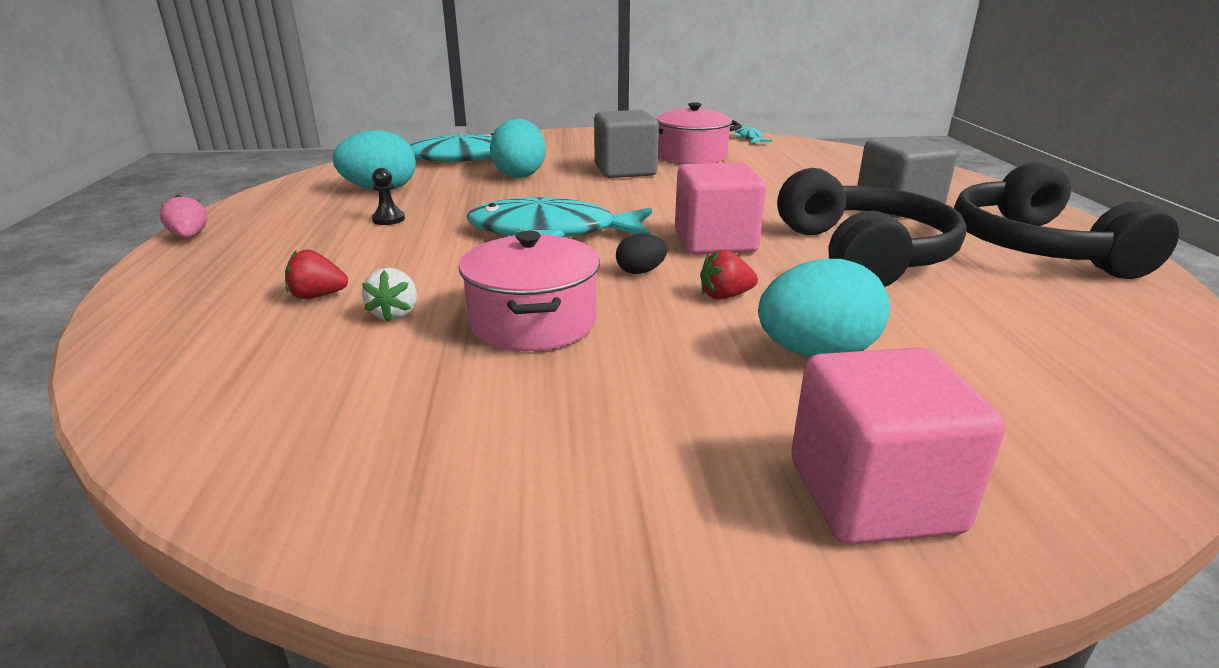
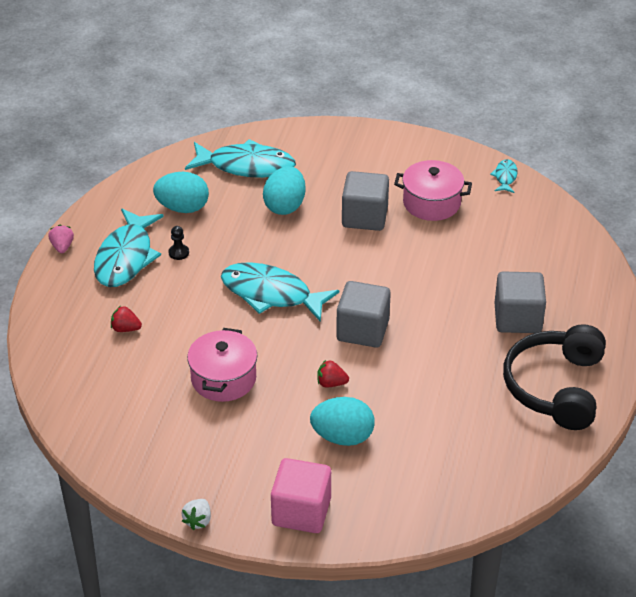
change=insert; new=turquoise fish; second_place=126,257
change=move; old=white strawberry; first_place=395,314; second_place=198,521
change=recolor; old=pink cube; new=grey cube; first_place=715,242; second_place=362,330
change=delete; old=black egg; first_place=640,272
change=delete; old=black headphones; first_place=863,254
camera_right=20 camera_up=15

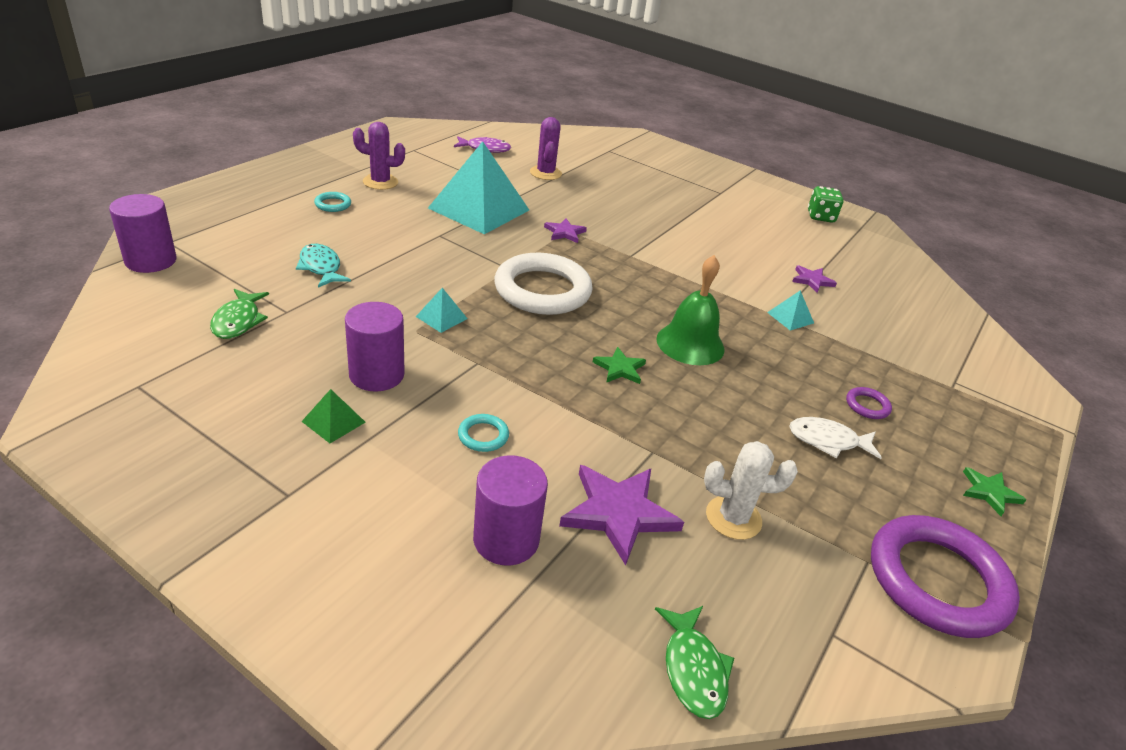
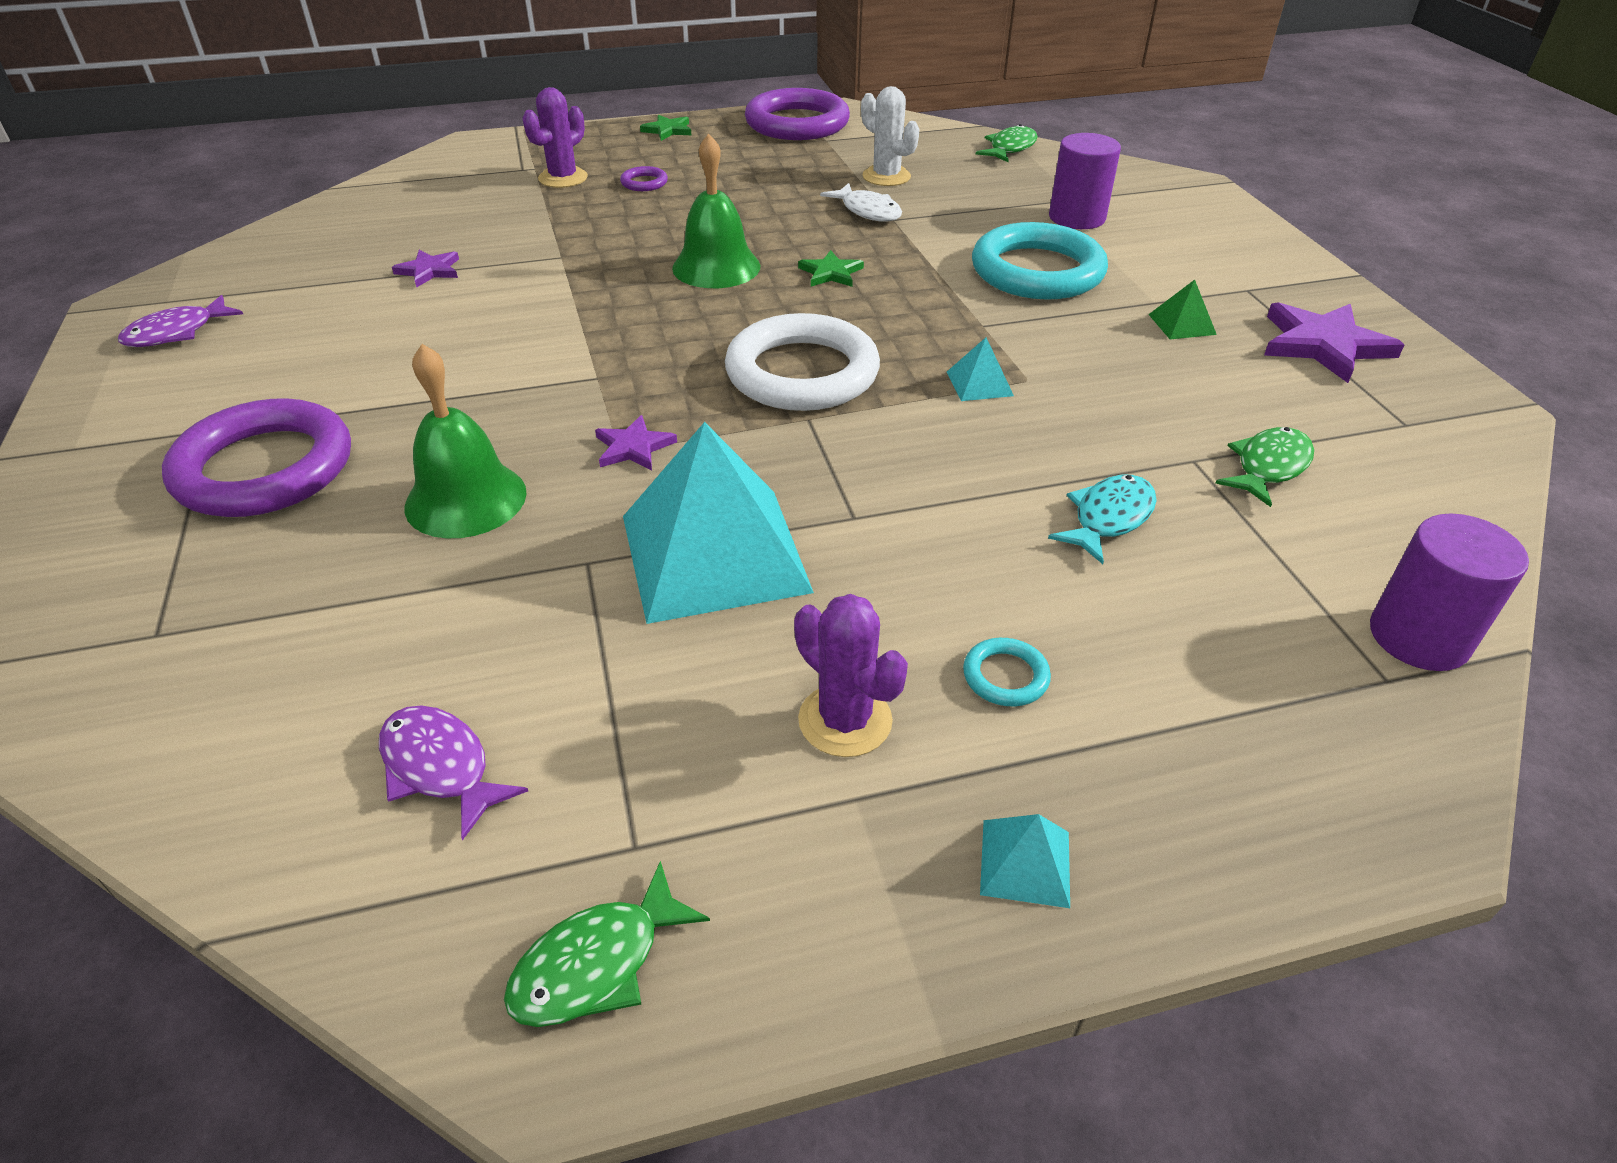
change=replace; old=green dice; new=purple fish; first_place=820,217; second_place=177,333
change=insert; new=purple ring; second_place=264,468
change=insert; new=green bell; second_place=466,499
change=insert; new=green fish; second_place=597,963
change=move; old=purple cactus; first_place=545,173; second_place=563,178
change=move; old=white fish; first_place=827,441; second_place=868,211
change=resize; old=turquoise ring; first_place=483,436; second_place=1037,271; factor=2.47
change=move; old=turquoise pyramid; first_place=790,317; second_place=1025,863
change=rotate; old=turquoise fish; first_place=321,267; second_place=1108,518; degrees=-150
change=move; old=purple star; first_place=618,513; second_place=1324,345
change=delete; old=purple cylinder; first_place=376,374
camera_right=-135 camera_up=5

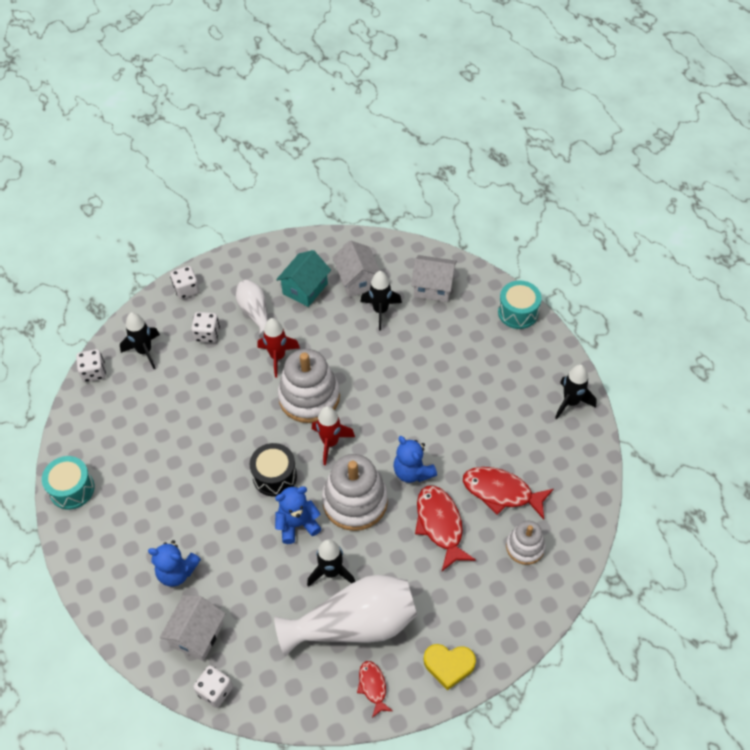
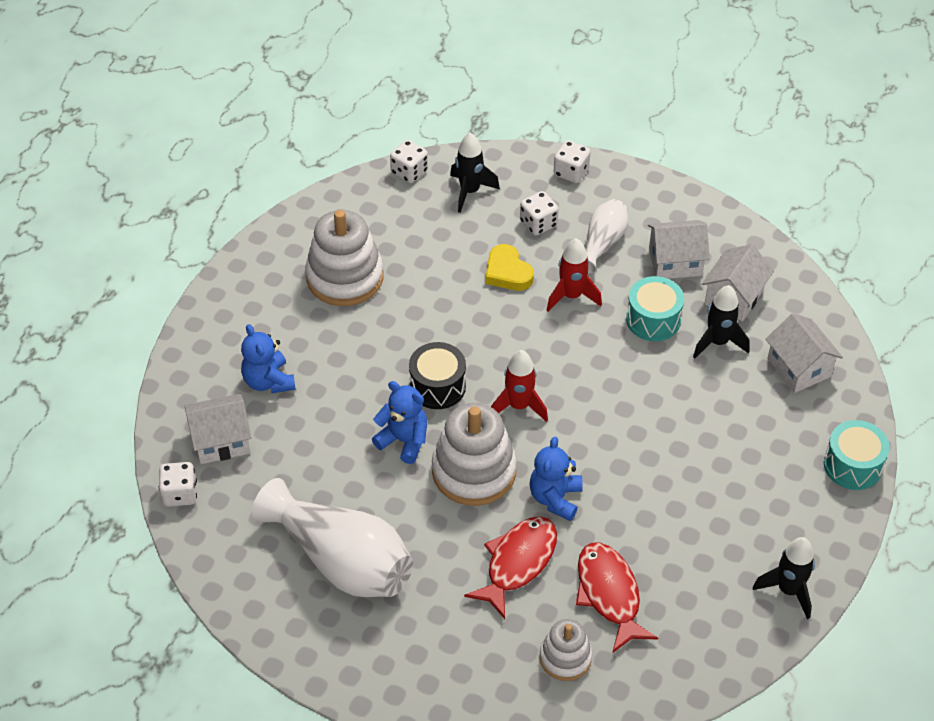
change=move; old=white stacking toy; first_place=309,397; second_place=345,277
change=move; old=yellow heart; first_place=449,665; second_place=507,272
change=move; old=turquoise drum; first_place=72,489; second_place=653,320
change=recolor; old=turquoise house; new=white house; first_place=305,288; second_place=675,262
change=delete; old=black rocket; first_place=331,572
change=delete; old=red fish; first_place=373,686
camera_right=50 camera_up=-5

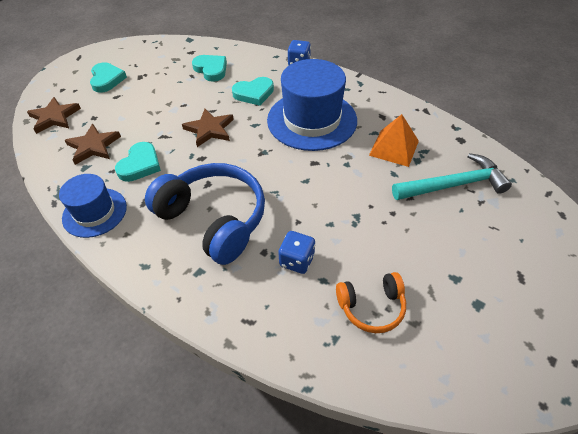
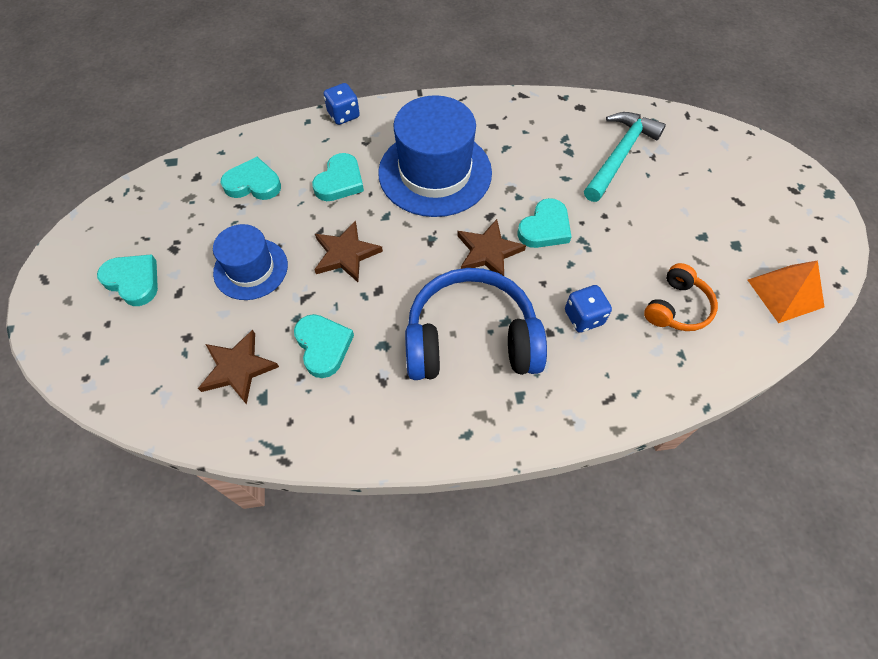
change=move; old=blue hat; first_place=95,212; second_place=251,269
change=move; old=brown star; first_place=54,117; second_place=488,252
change=insert; new=turquoise heart; second_place=545,228
change=move; old=orange pyramid; first_place=394,148; second_place=785,293
camera_right=-45 camera_up=10

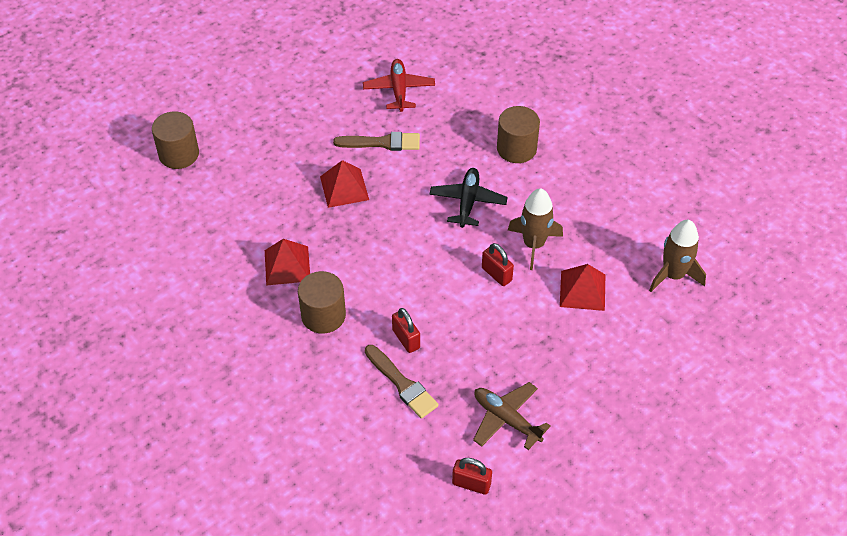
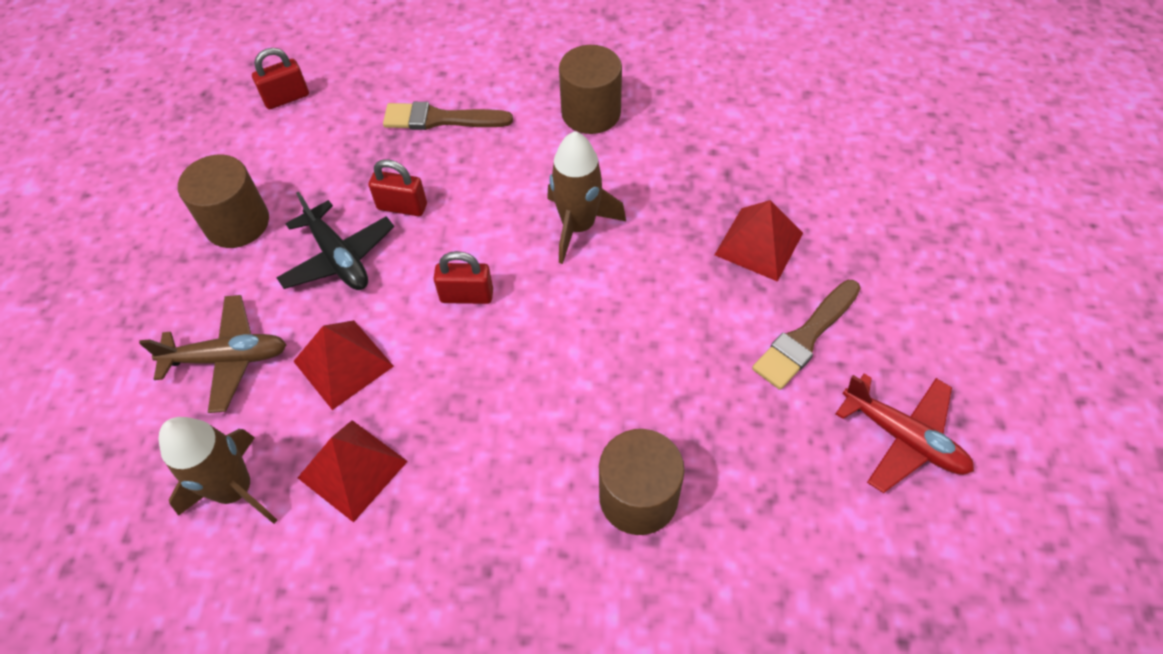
change=move; old=brown plane; first_place=506,419; second_place=228,358
change=move; old=brown cylinder; first_place=179,154; second_place=237,223
change=move; old=black plane; first_place=468,202; second_place=338,258
change=move; old=red pyramid; first_place=287,265; second_place=352,469
change=move; old=red padlock; first_place=406,339; second_place=402,207
change=move; old=brown rocket; first_place=534,244; second_place=578,226
camera_right=135 camera_up=5

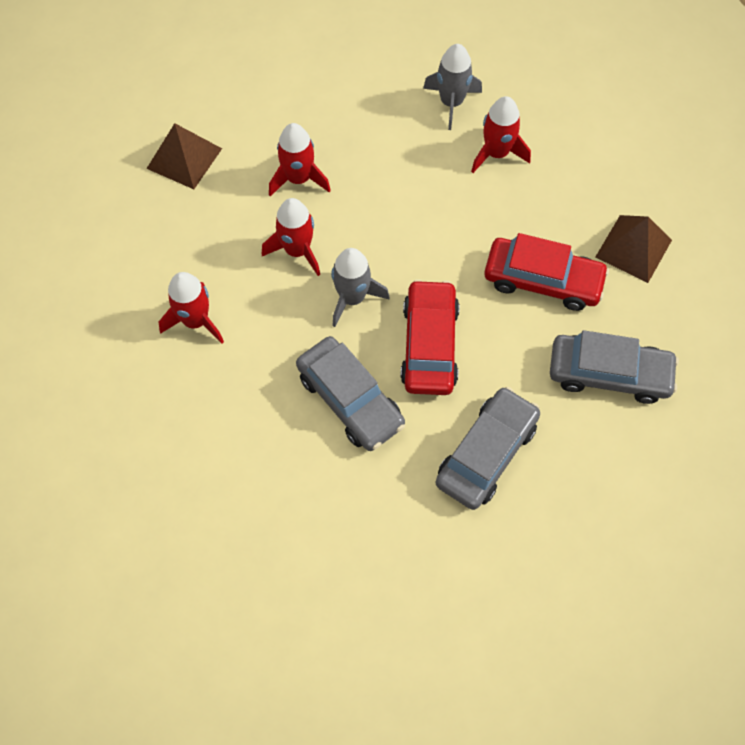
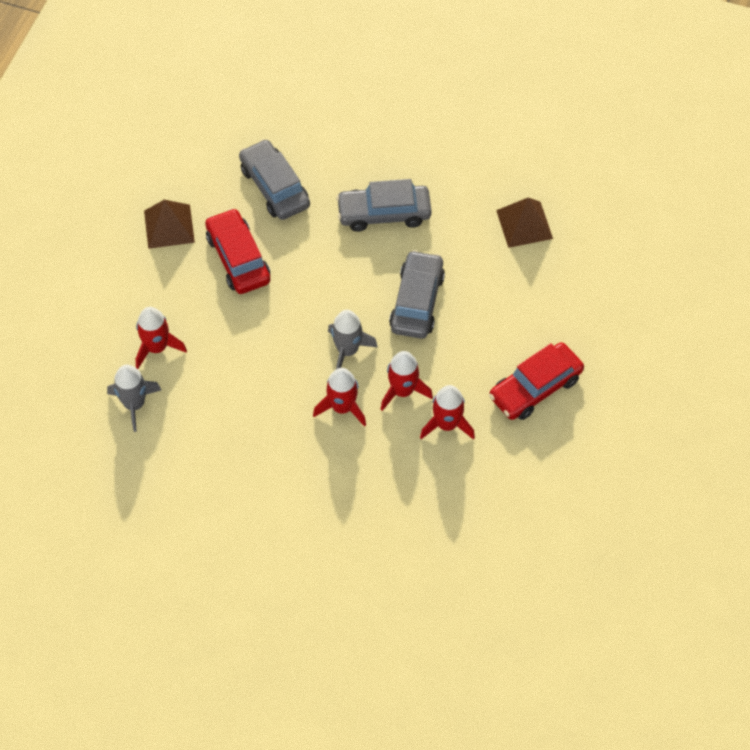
change=move; old=red rocket; first_place=298,179; second_place=403,391
change=move; old=red car; first_place=429,345; second_place=535,387
change=move; old=brown pyramid; first_place=184,158; second_place=524,224
camera_right=-130 camera_up=-5

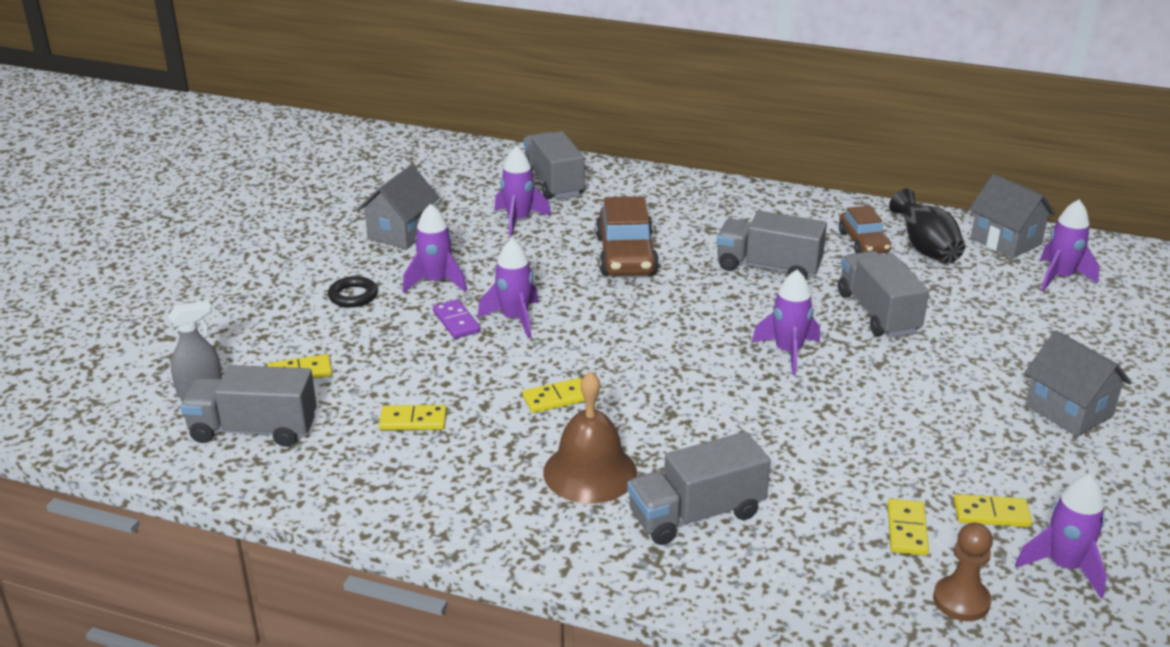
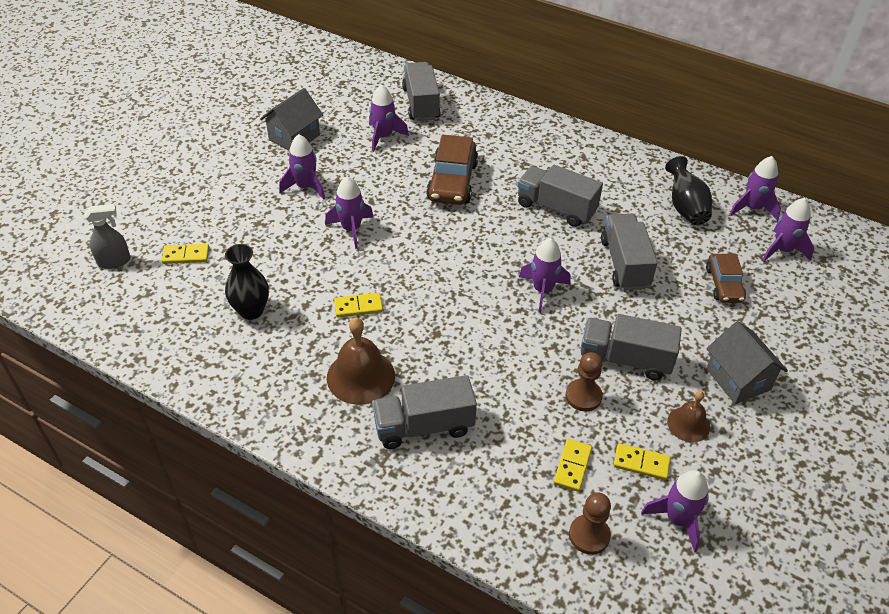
change=replace; old=yellow domino; new=black vase; first_place=413,421; second_place=251,311
change=insert; new=brown pawn; second_place=583,396
change=move; old=grey truck; first_place=253,429; second_place=625,359
change=insert; new=brown bell; second_place=688,424
change=move; old=brown car; first_place=863,242; second_place=724,284
change=replace; old=grey house; new=purple rocket; first_place=1006,241; second_place=752,208
change=delete; old=black ring; first_place=353,296
change=delete; old=purple domino; first_place=456,321
camera_right=10 camera_up=15

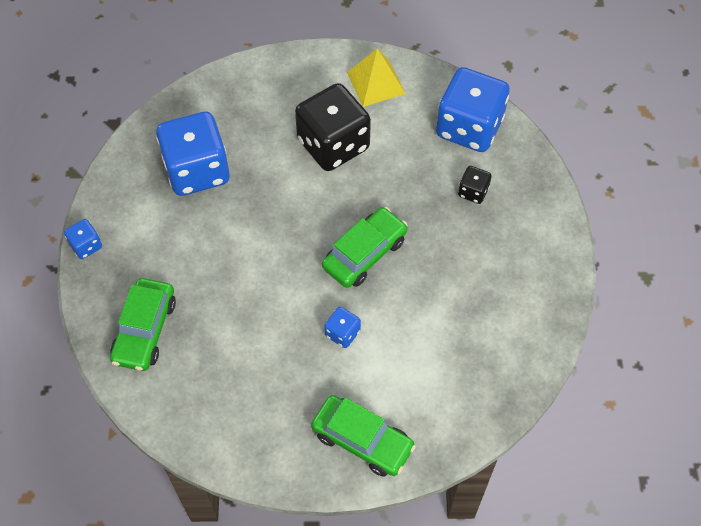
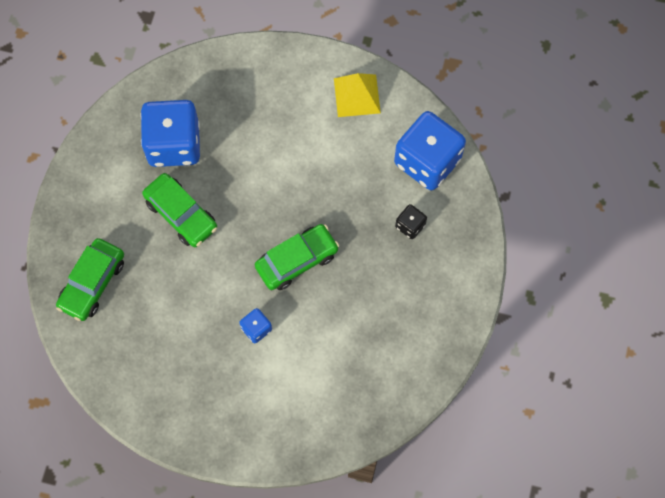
change=move; old=green car; first_place=362,440; second_place=181,214
change=delete; old=blue dice; first_place=86,246
change=delete; old=black dice; first_place=333,144
camera_right=15 camera_up=10

